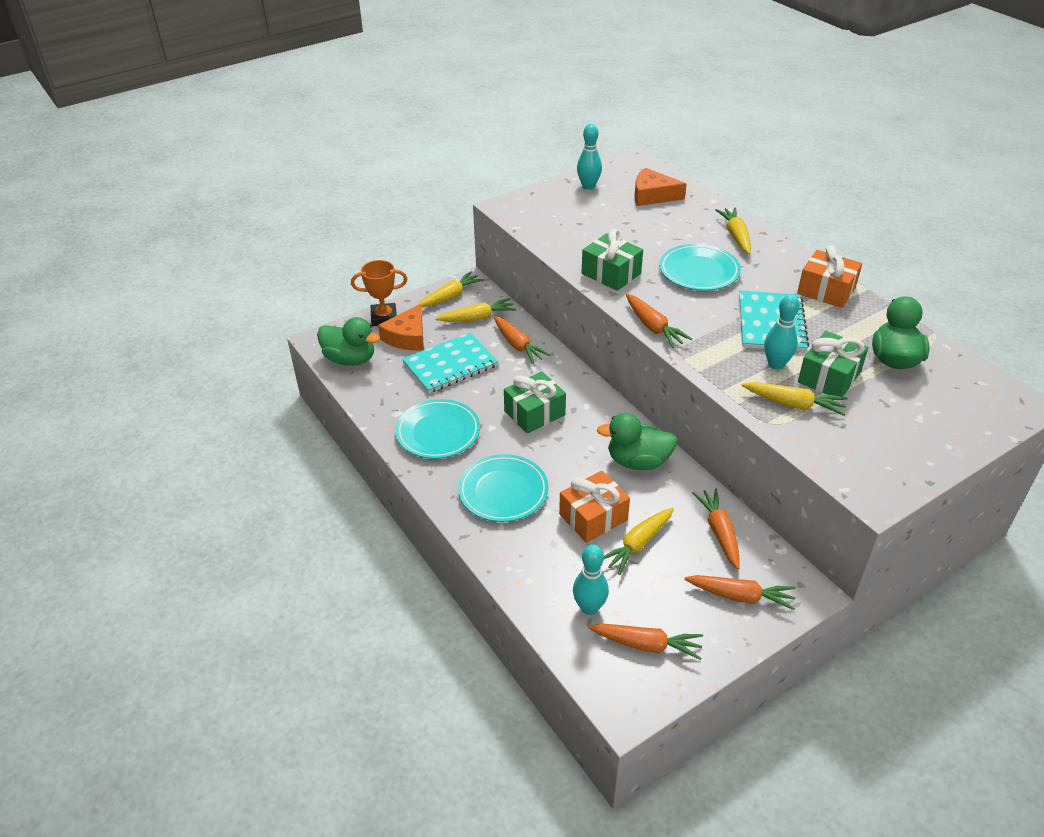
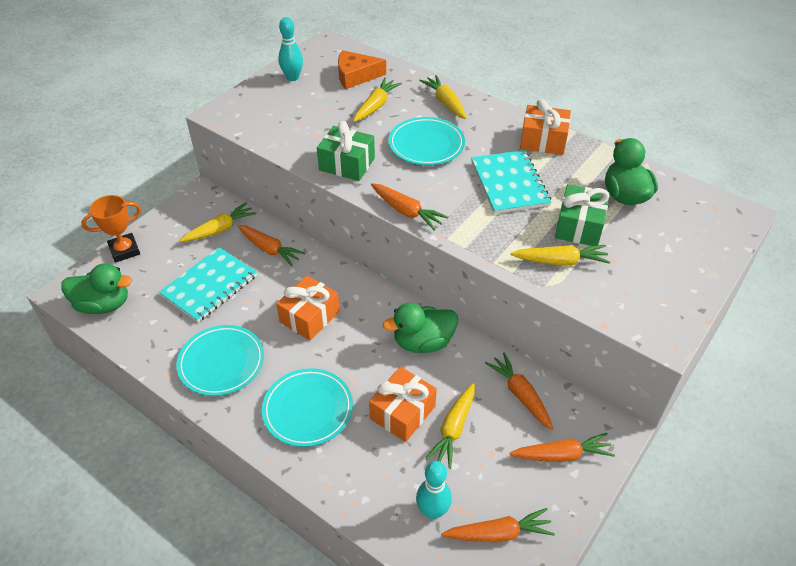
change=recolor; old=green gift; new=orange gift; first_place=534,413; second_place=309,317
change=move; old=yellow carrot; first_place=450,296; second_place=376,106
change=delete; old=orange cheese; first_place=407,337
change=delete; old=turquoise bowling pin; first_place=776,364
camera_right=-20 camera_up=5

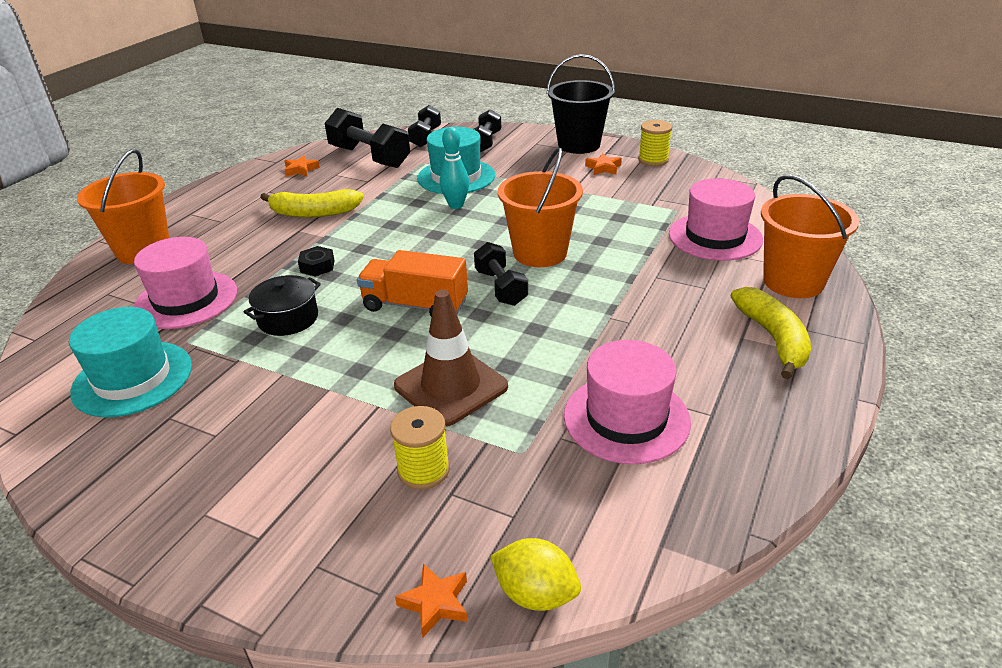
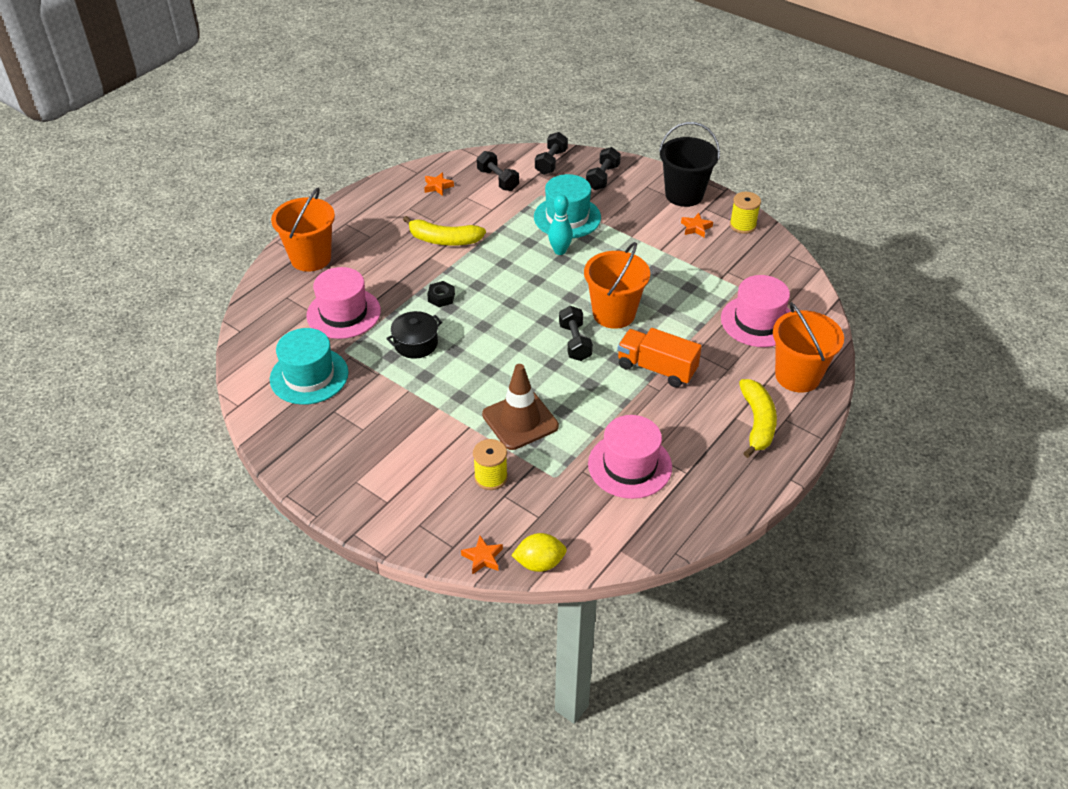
change=resize; old=black dumbbell; first_place=369,157; second_place=498,180; factor=0.62
change=rotate; old=yellow lemon; first_place=535,593; second_place=539,563; degrees=-45
change=move; old=orange truck; first_place=415,305; second_place=656,369
camera_right=10 camera_up=10

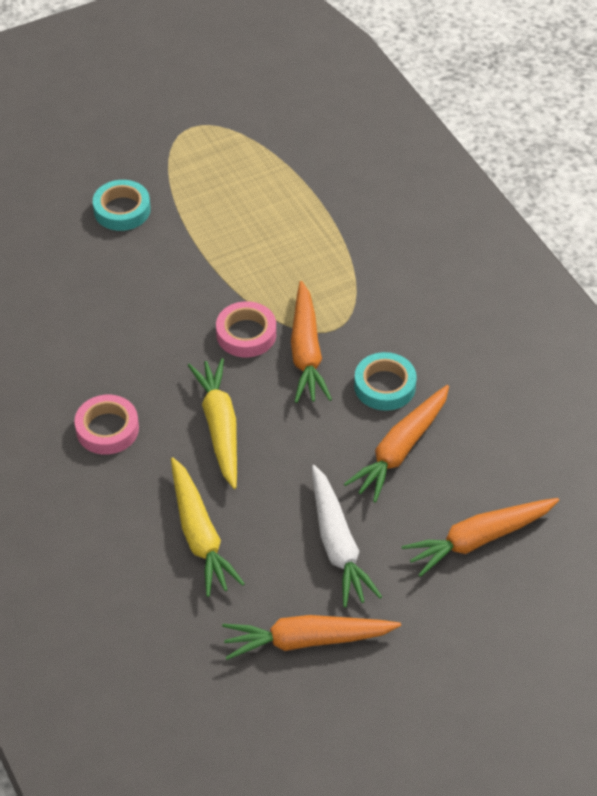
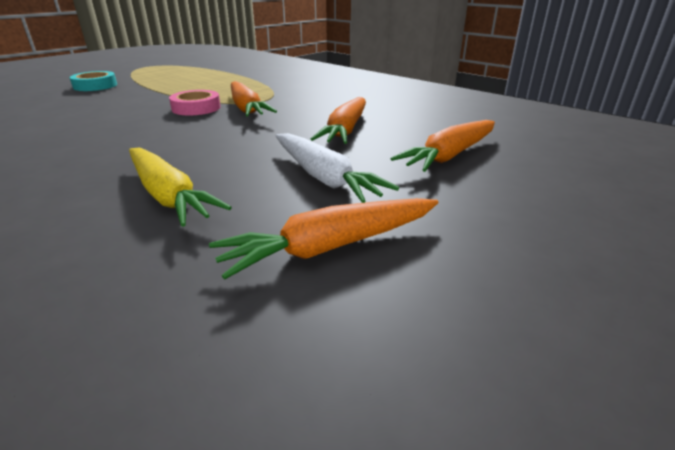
change=delete; old=pink tape; first_place=107,429
change=delete; old=yellow carrot; first_place=220,427
change=delete; old=turquoise tape; first_place=384,386
camera_right=-20 camera_up=-20

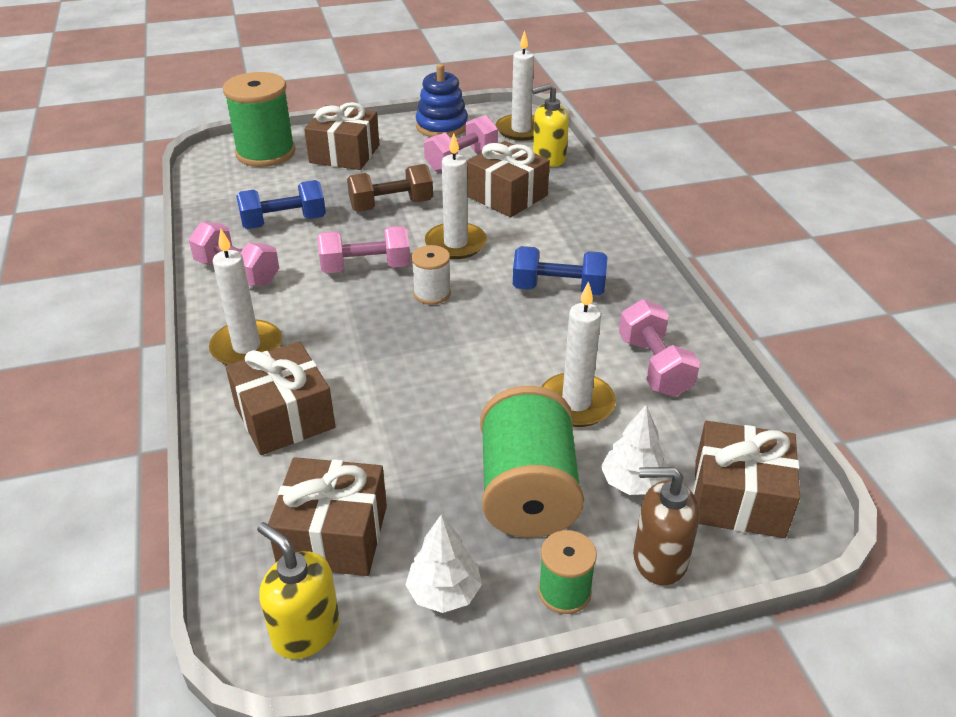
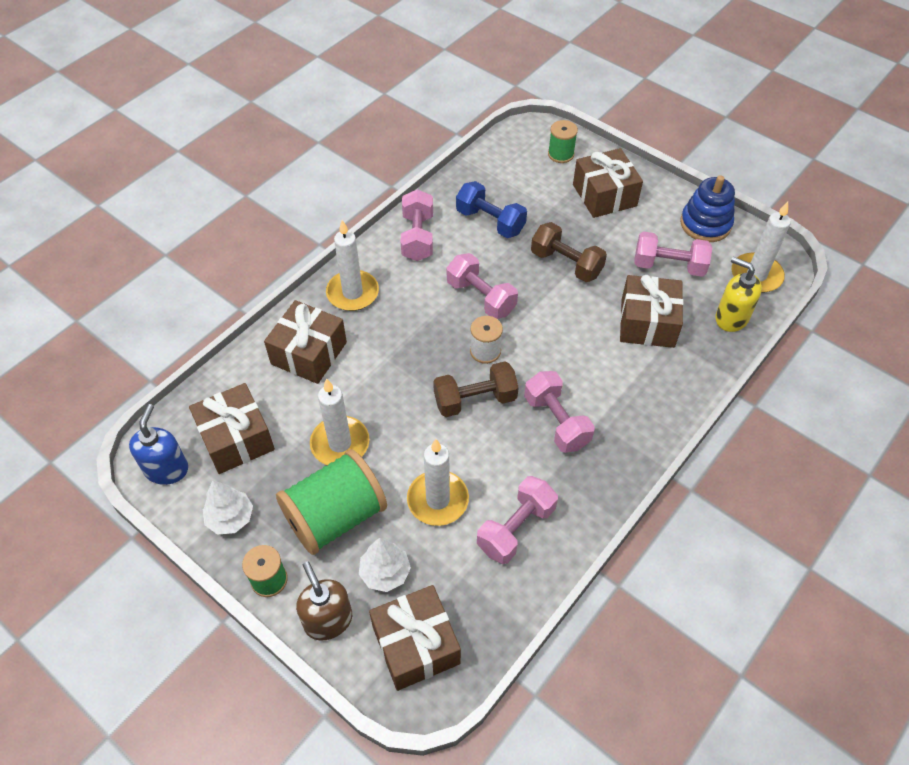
change=recolor; old=yellow soap dispenser; new=blue soap dispenser; first_place=305,631; second_place=167,469
change=move; old=white candle; first_place=455,244; second_place=340,443
change=insert; new=brown dumbbell; second_place=475,400
change=recolor; old=blue dumbbell; new=pink dumbbell; first_place=558,289; second_place=556,422
change=resize; old=green spool; first_place=265,153; second_place=560,154; factor=0.51
camera_right=55 camera_up=15

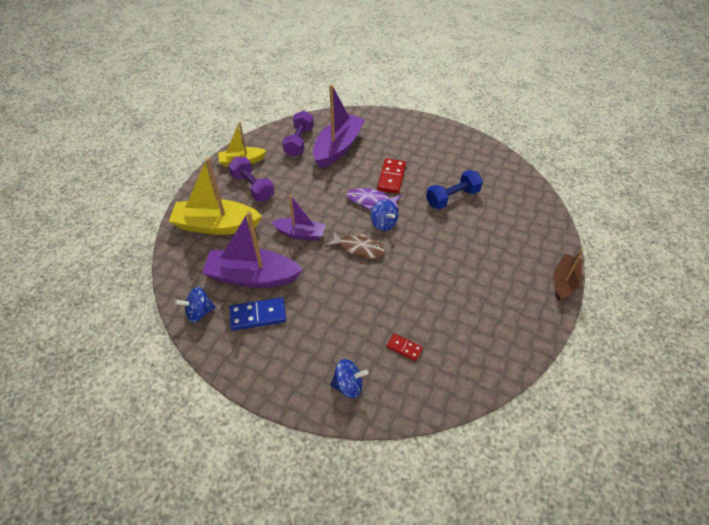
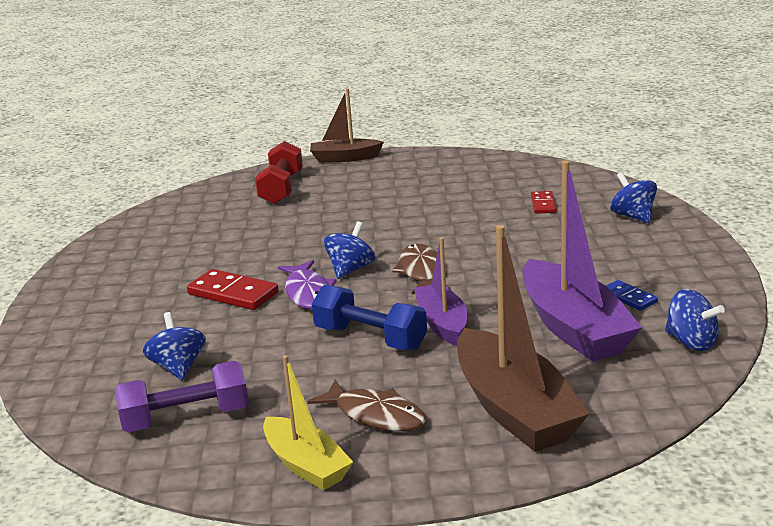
change=replace; old=purple boat; new=blue spinning top; first_place=338,147; second_place=178,367
change=rotate; old=red domino; first_place=391,177; second_place=233,293; degrees=45
change=insert; new=red dumbbell; second_place=281,189
change=replace; old=purple dumbbell; new=brown fish; first_place=253,187; second_place=375,415
change=move; old=blue dumbbell; first_place=452,198; second_place=370,338
change=recolor; old=yellow boat; new=brown boat; first_place=216,225; second_place=514,409
change=resize; old=blue domino; first_place=258,315; second_place=628,298; factor=0.58
camera_right=-115 camera_up=-25

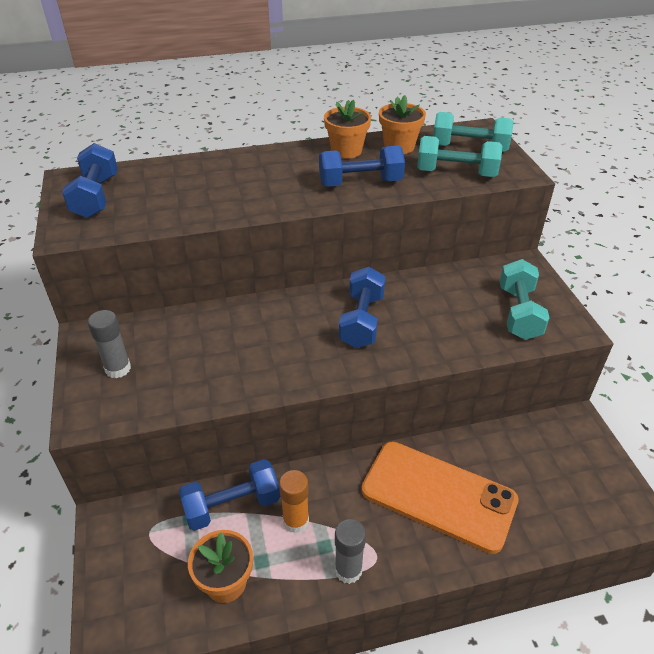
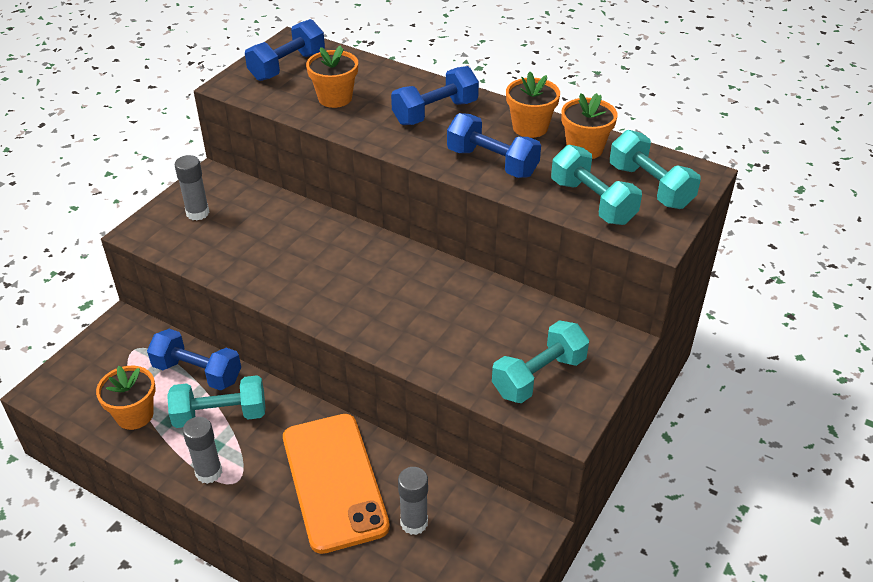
change=replace; old=orange glue stick; new=turquoise dumbbell; first_place=296,521; second_place=220,415
change=insert; new=orange flower pot; second_place=335,98
change=move; old=blue dumbbell; first_place=361,321; second_place=435,112
change=insert; new=grey glue stick; second_place=414,523
camera_right=45 camera_up=0

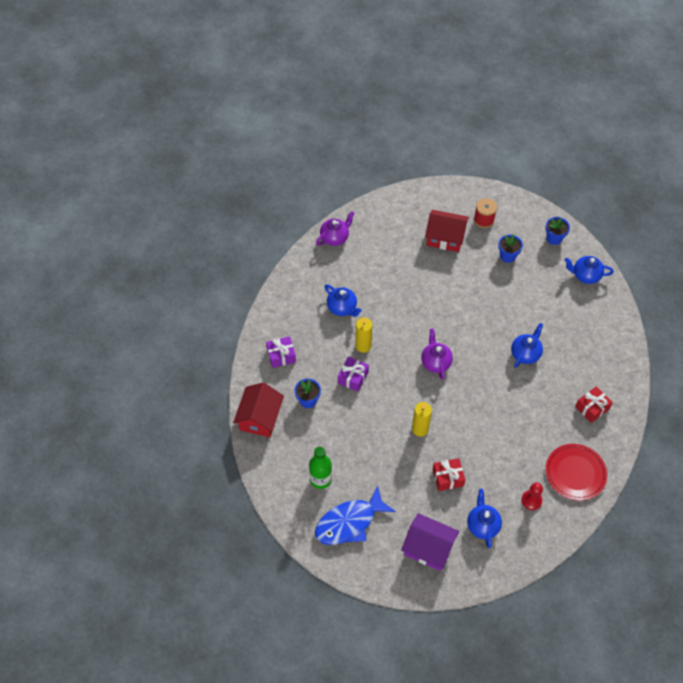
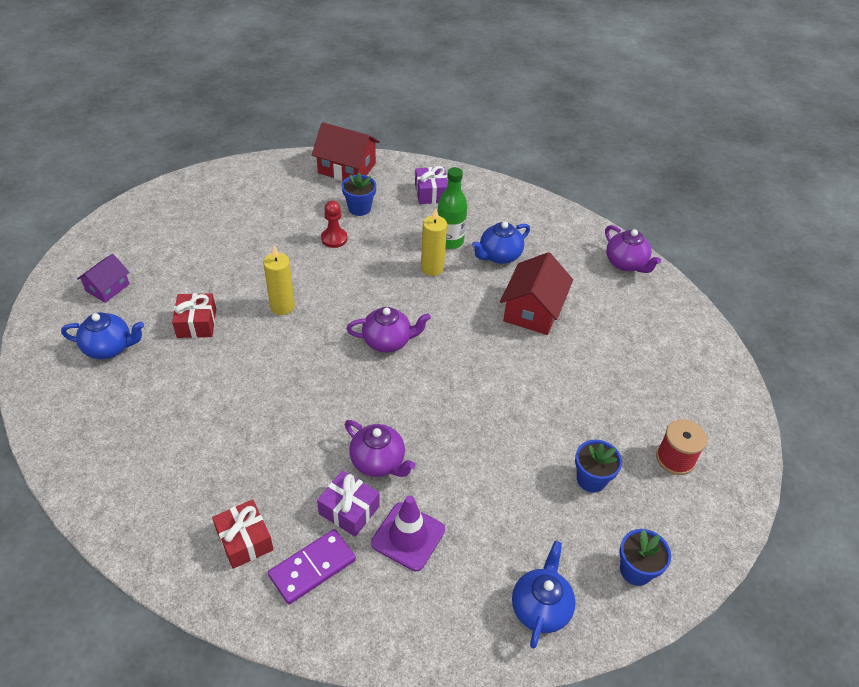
change=resize; old=purple house; first_place=428,548; second_place=107,287; factor=0.6
change=insert; new=purple domino; second_place=312,568
change=move; old=purple gift; first_place=353,377; second_place=349,510
change=move; old=red pawn; first_place=531,500; second_place=334,239
change=recolor; old=blue teapot; new=purple teapot; first_place=525,354; second_place=378,462
change=insert; new=purple traffic cone; second_place=408,536
change=move; old=green bottle; first_place=320,479; second_place=449,241
change=move; old=red house; first_place=445,238; second_place=532,310
change=delete; old=blue fish; first_place=349,522
change=delete; old=red plate; first_place=575,473
camera_right=95 camera_up=-10

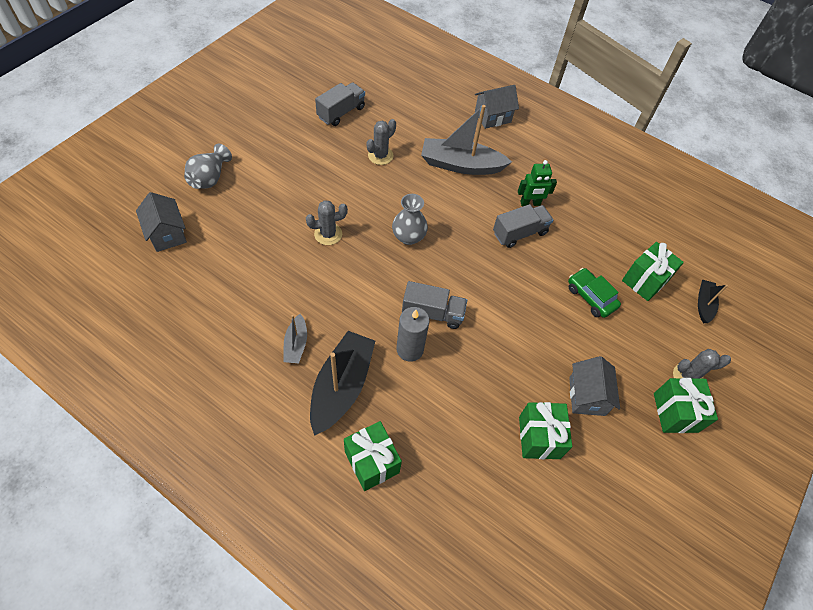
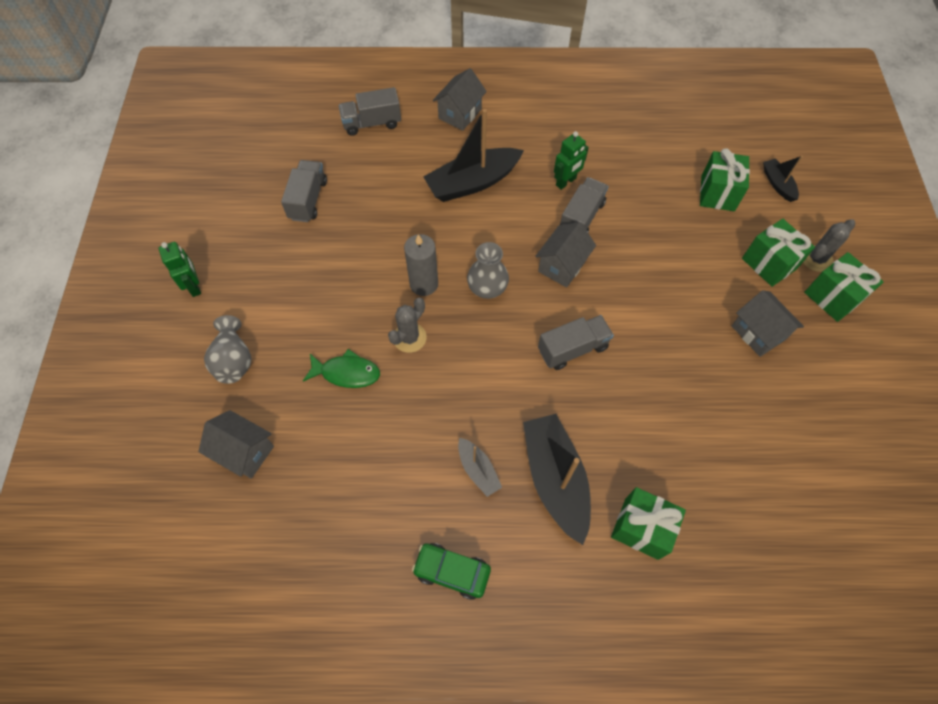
change=insert; new=green robot; second_place=194,286
change=insert; new=green fish; second_place=347,373
change=insert; new=grey truck; second_place=372,123
change=move; old=grey candle; first_place=410,349; second_place=424,284
change=move; old=green car; first_place=590,297; second_place=452,572
change=recolor; old=grey boat; new=black boat; first_place=461,165; second_place=472,183
change=insert; new=grey house; second_place=562,266
change=move; old=green gift; first_place=539,437; second_place=769,263
change=delete; old=grey cactus; first_place=380,156
camera_right=-30 camera_up=5

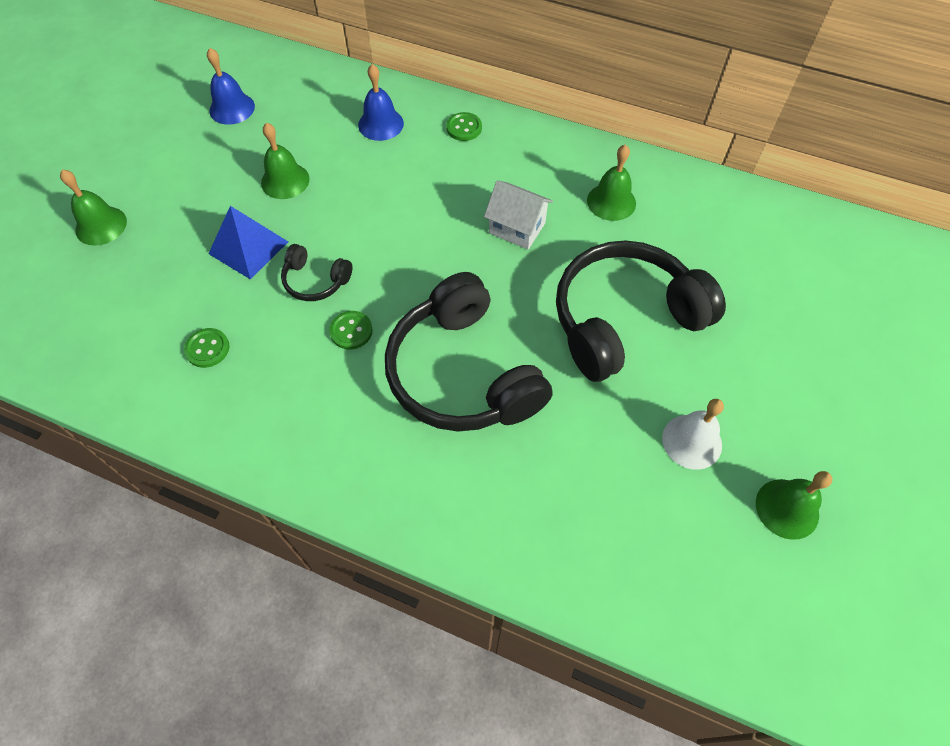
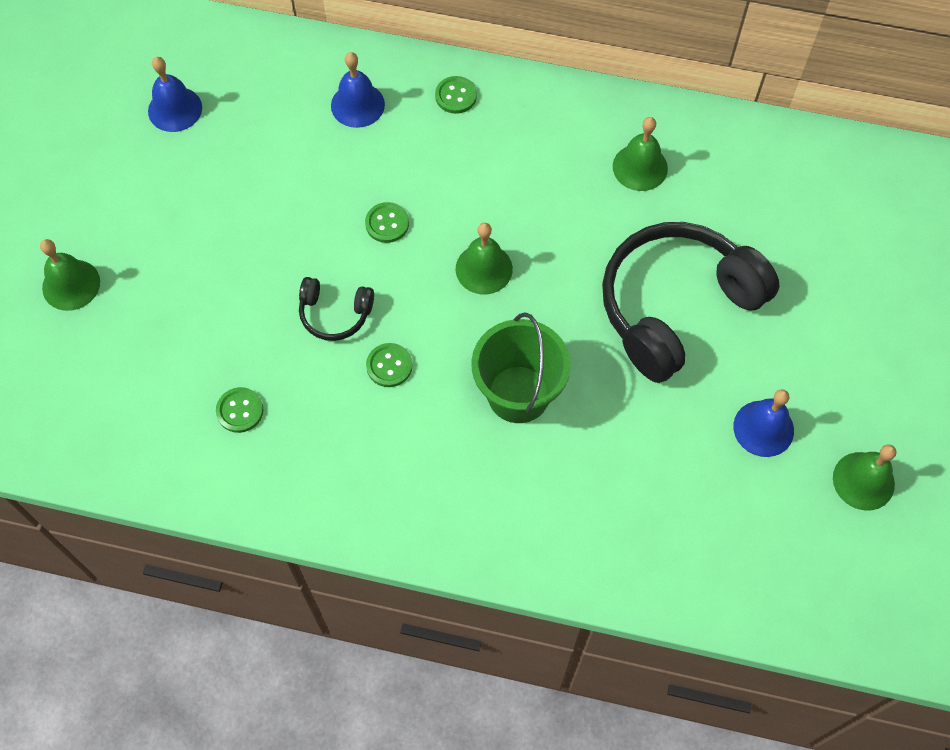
change=insert; new=green button; second_place=387,223
change=move; old=green bell; first_place=285,181; second_place=484,269
change=replace; old=black headphones; new=green bucket; first_place=462,373; second_place=518,394
change=recolor; old=white bell; new=blue bell; first_place=692,441; second_place=763,428
change=delete; old=blue pyramid; first_place=248,247
change=delete; old=white house; first_place=517,228
camera_right=-10 camera_up=5

